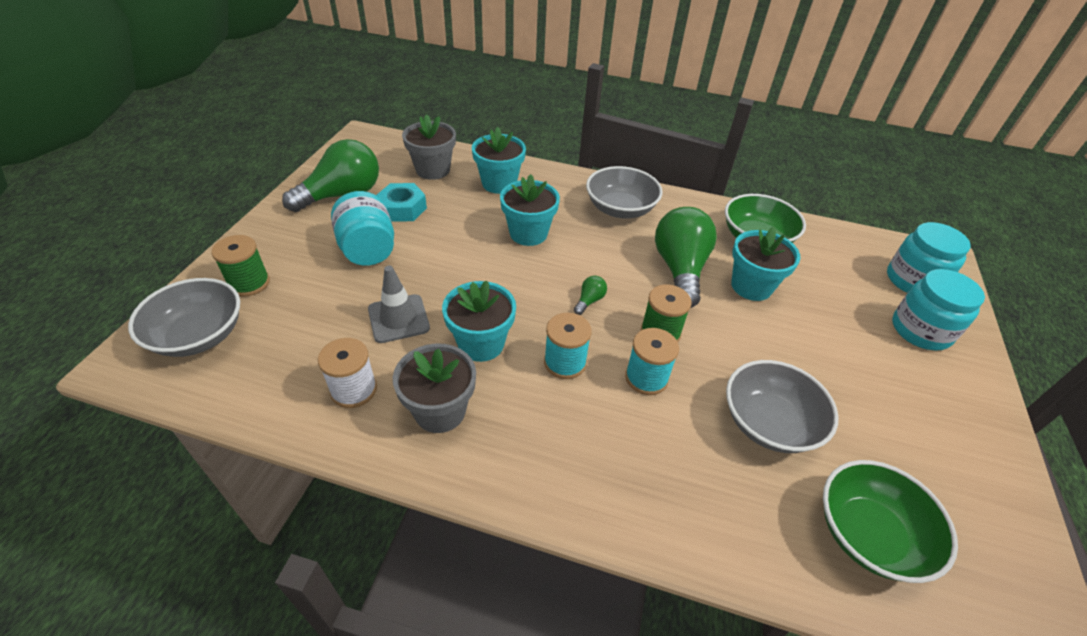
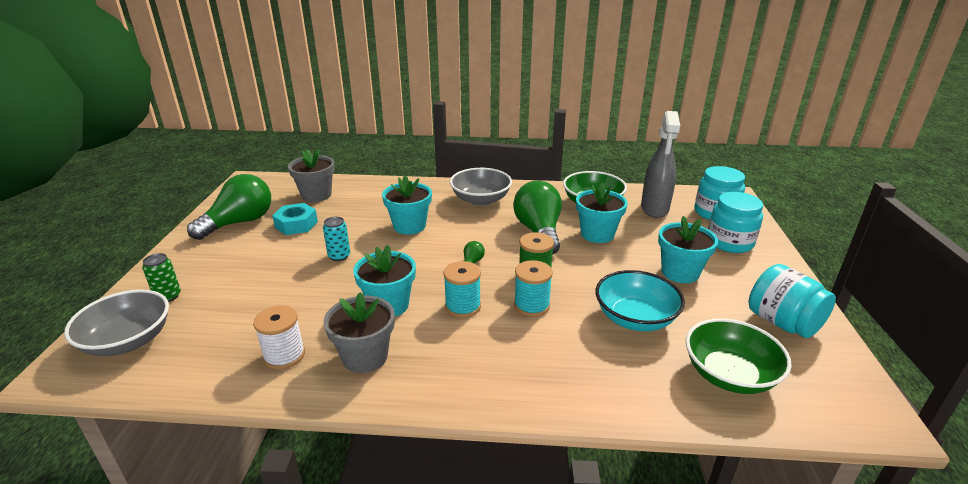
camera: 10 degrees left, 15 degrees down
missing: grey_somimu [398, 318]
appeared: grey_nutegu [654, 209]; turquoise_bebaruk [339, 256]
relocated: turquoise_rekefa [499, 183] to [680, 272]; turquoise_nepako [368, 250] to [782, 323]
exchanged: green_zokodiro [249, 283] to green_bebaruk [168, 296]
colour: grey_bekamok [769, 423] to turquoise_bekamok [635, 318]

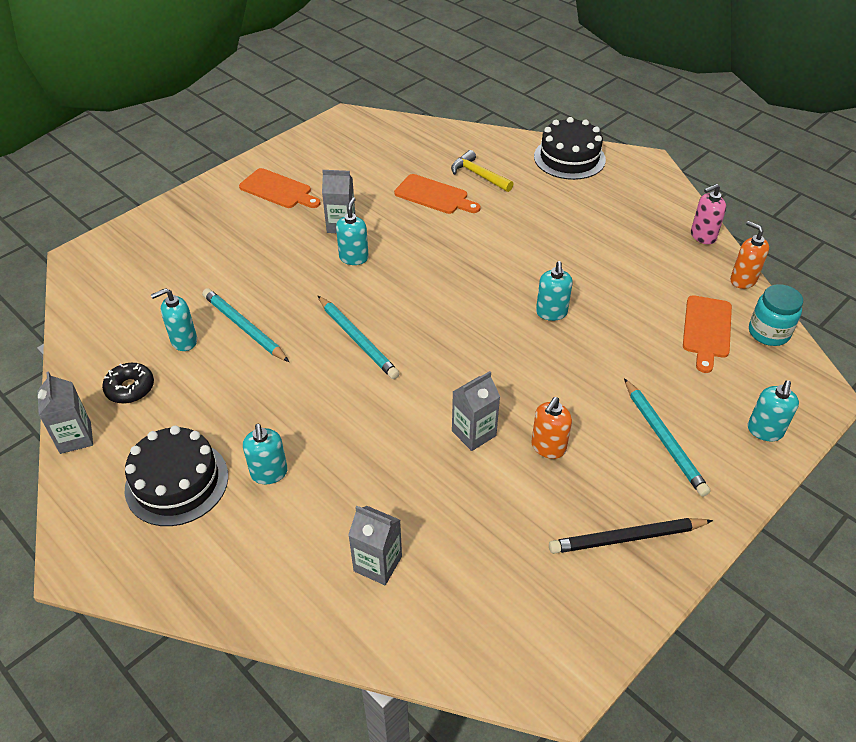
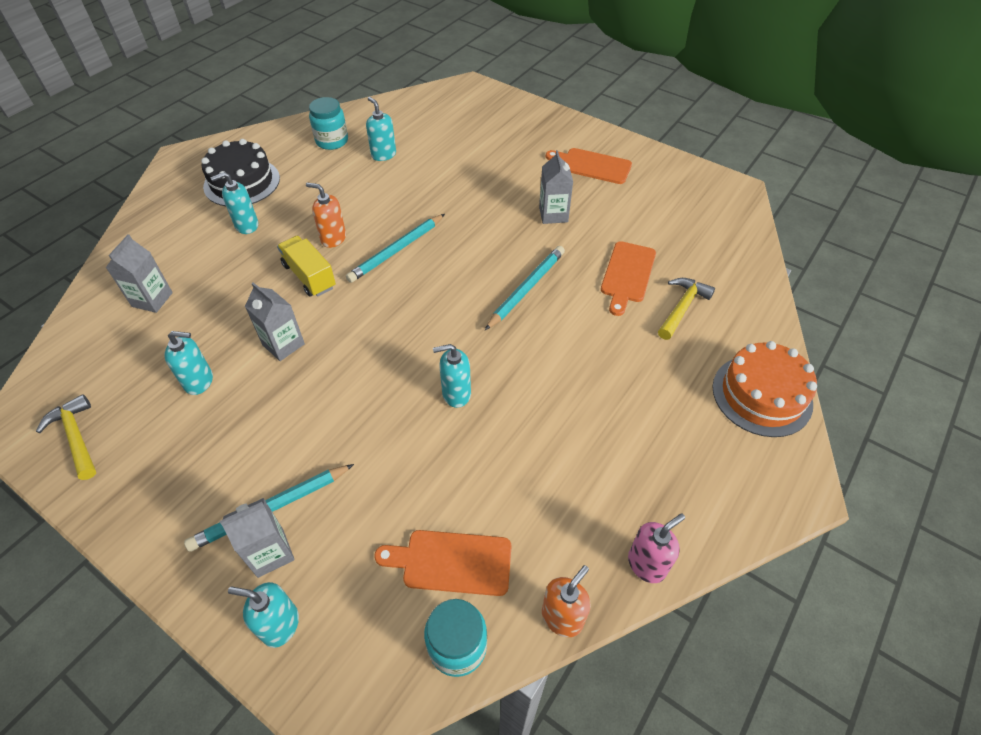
camera: 80 degrees right, 5 degrees up
missing: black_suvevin [626, 538]
appeared: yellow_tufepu [309, 276]; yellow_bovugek [76, 437]
relocated: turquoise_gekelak [354, 258] to [199, 381]; turquoise_suvevin [244, 327] to [526, 288]; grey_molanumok [75, 437] to [270, 553]; orange_gekelak [548, 447] to [333, 238]
exchanged: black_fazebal [130, 388] to turquoise_nepako [332, 141]
colour: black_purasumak [569, 158] to orange_purasumak [762, 395]
spun: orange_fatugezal [278, 190] = [592, 166] 90 degrees clockwise; pink_gekelak [702, 236] = [647, 564] 90 degrees clockwise

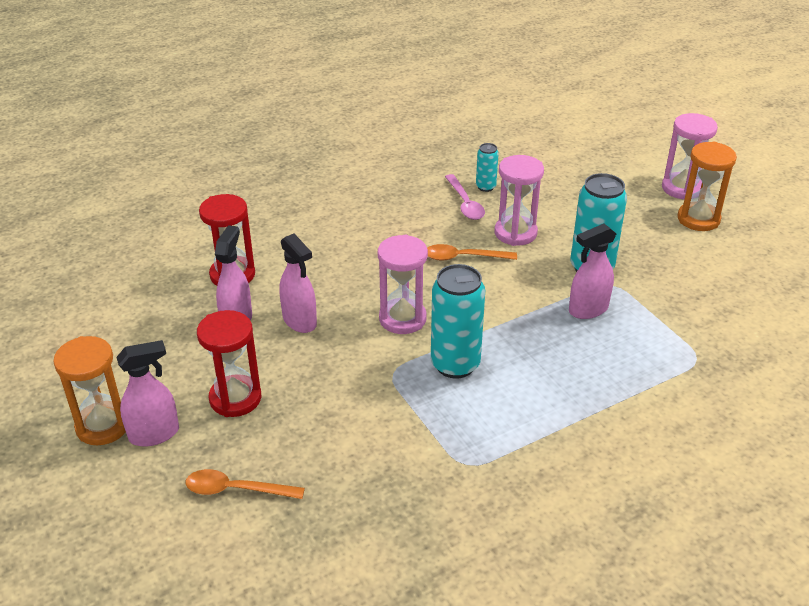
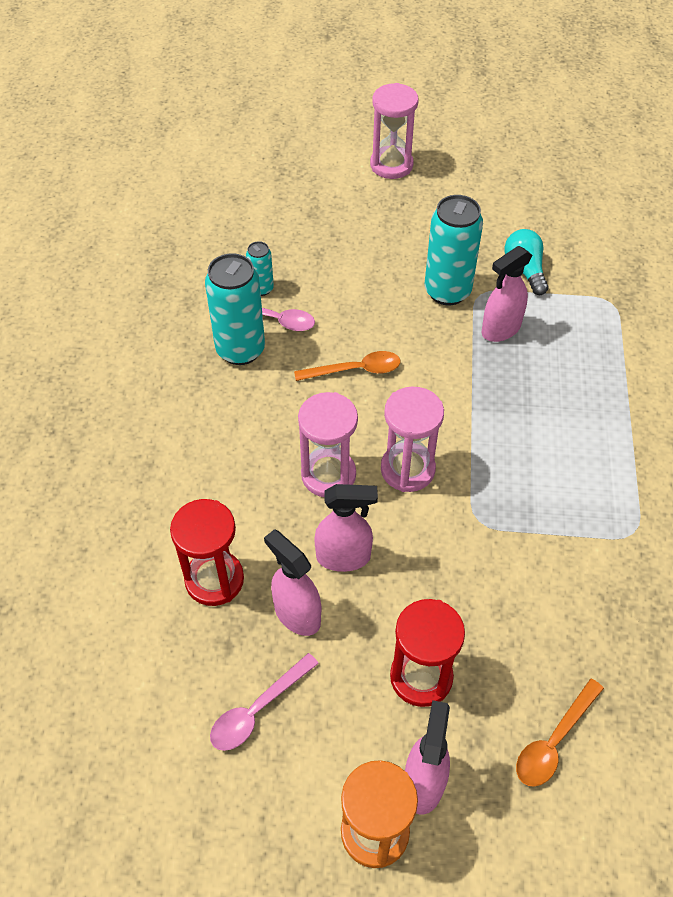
camera: 55 degrees left, 15 degrees up
missing: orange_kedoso [698, 219]
appeared: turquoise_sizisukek [525, 270]; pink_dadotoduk [257, 709]
relocated: pink_kedoso [515, 233] to [328, 475]; turquoise_bebaruk [455, 364] to [240, 350]
spun: pink_nutegu [588, 309] = [500, 329] 45 degrees clockwise; orange_dadotoduk [463, 257] = [355, 370] 135 degrees counterclockwise

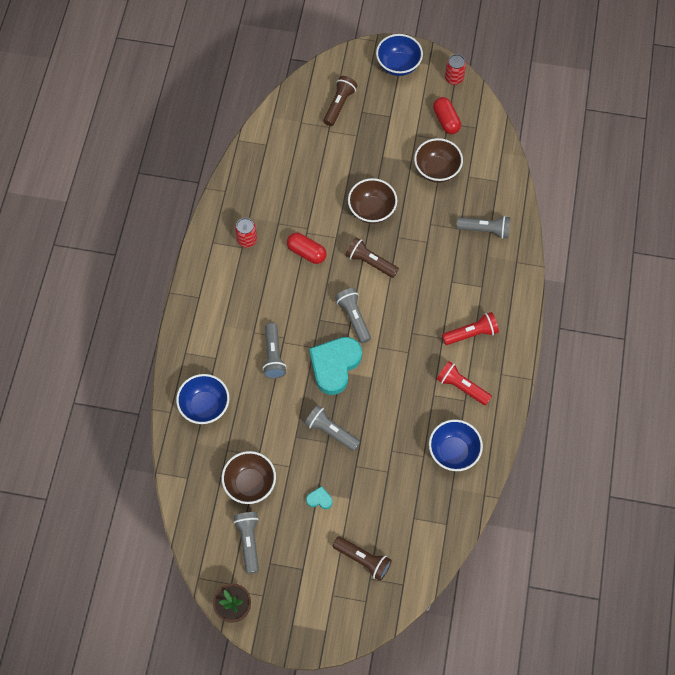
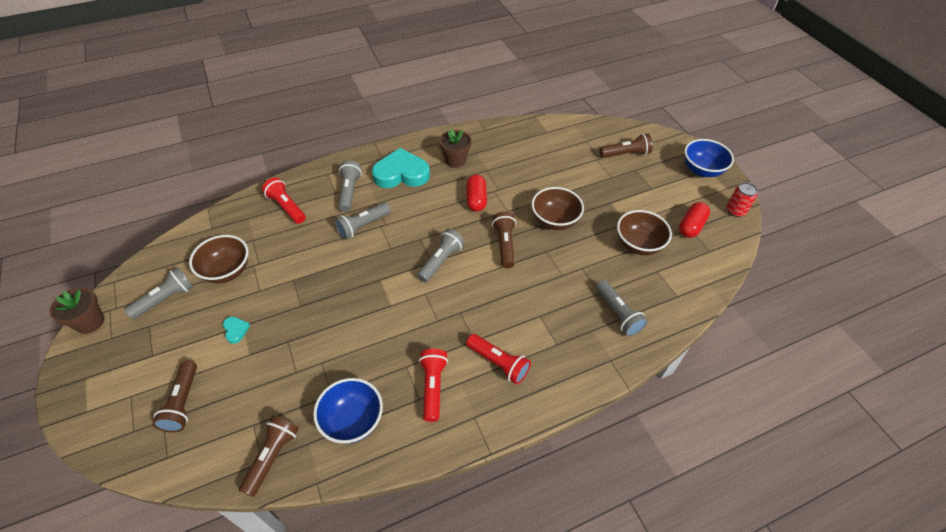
camera: 55 degrees right, 15 degrees down
appeared: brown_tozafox [272, 457]
relocated: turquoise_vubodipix [335, 365] to [401, 173]; grey_tozafox [331, 431] to [349, 191]
exchanged: red_bebaruk [247, 240] to brown_rekefa [455, 160]; blue_bekamok [205, 406] to red_tozafox [286, 207]

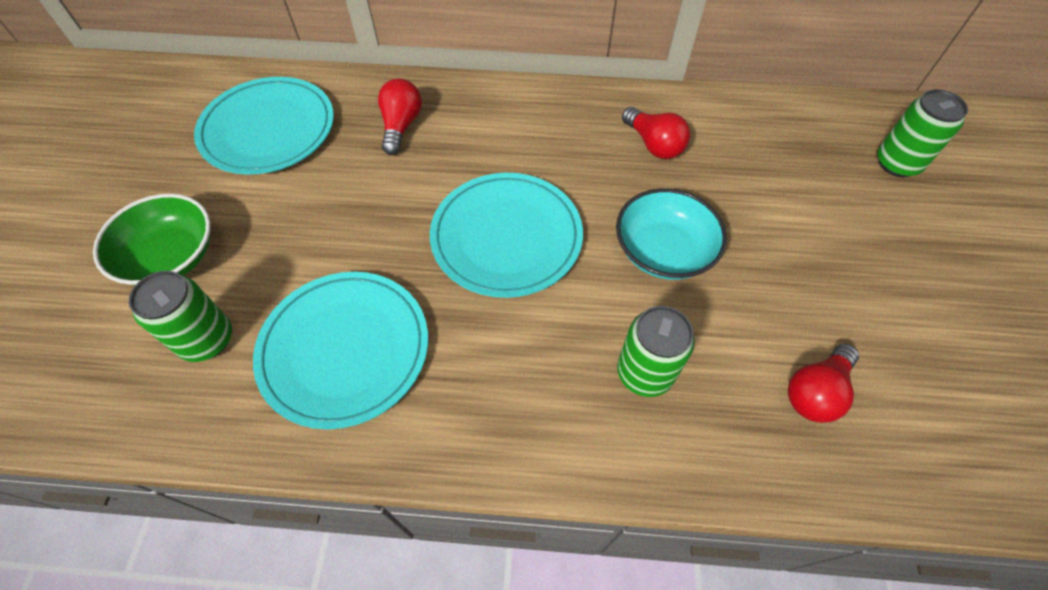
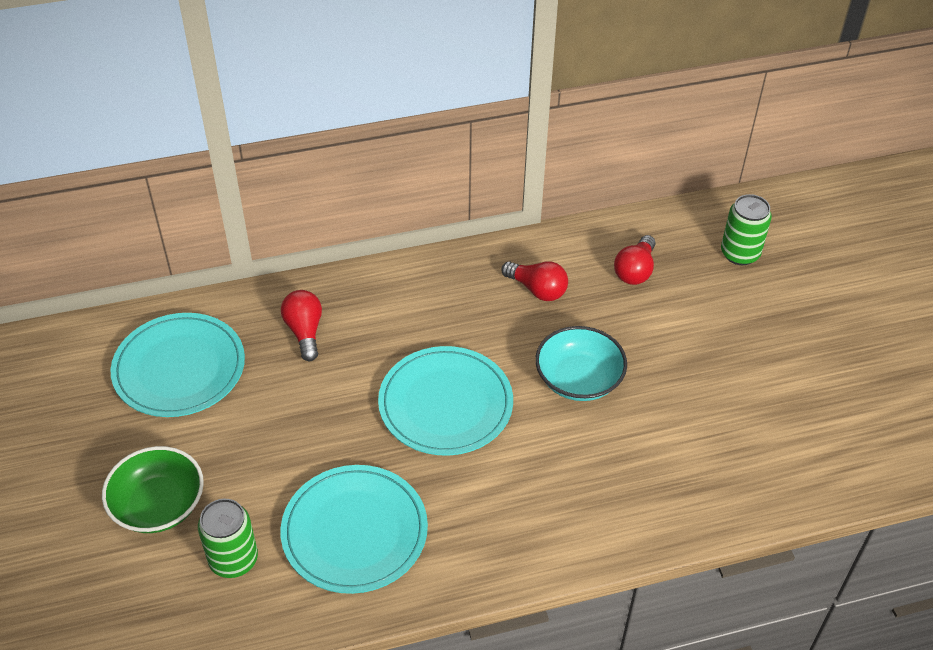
camera: 20 degrees left, 10 degrees down
missing: green_bebaruk [644, 373]
relocated: red_sizisukek [815, 392] to [635, 271]

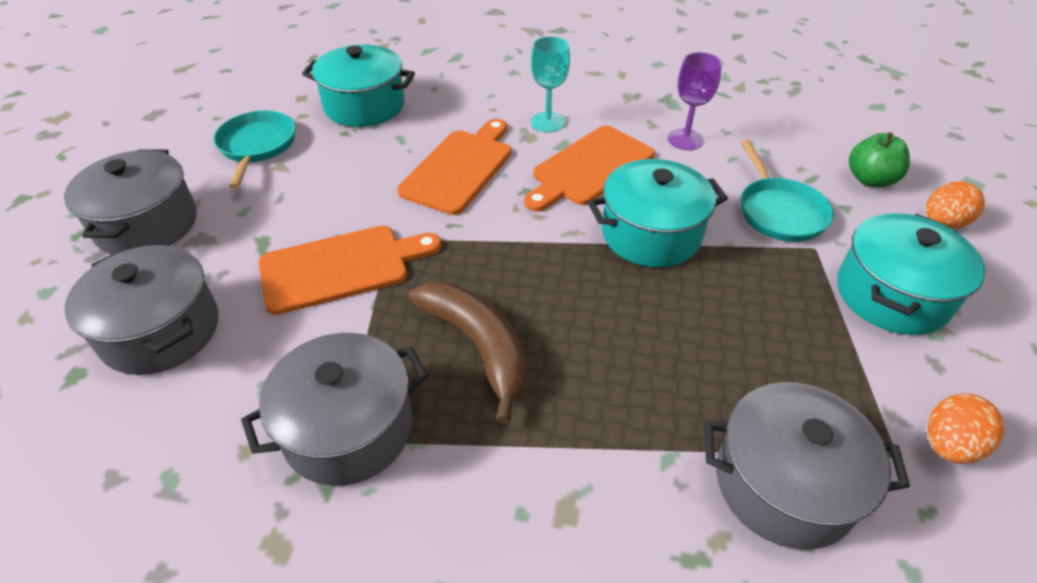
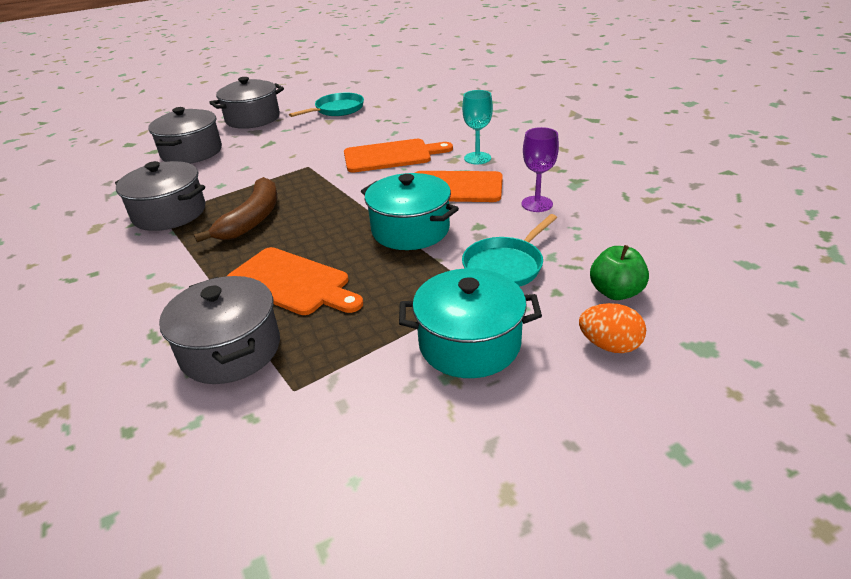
camera: 55 degrees right, 10 degrees down
missing: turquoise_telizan [364, 106]; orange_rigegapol [948, 445]
relocated: orange_fatugezal [341, 267] to [292, 282]

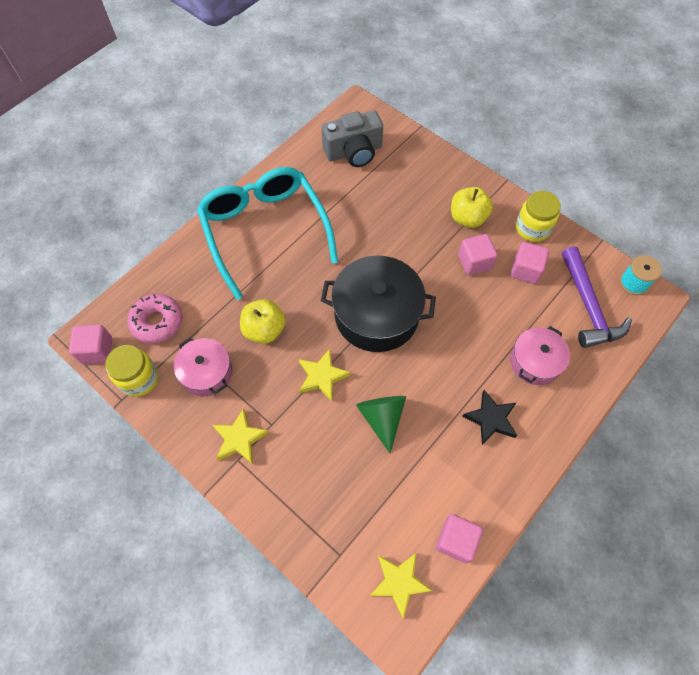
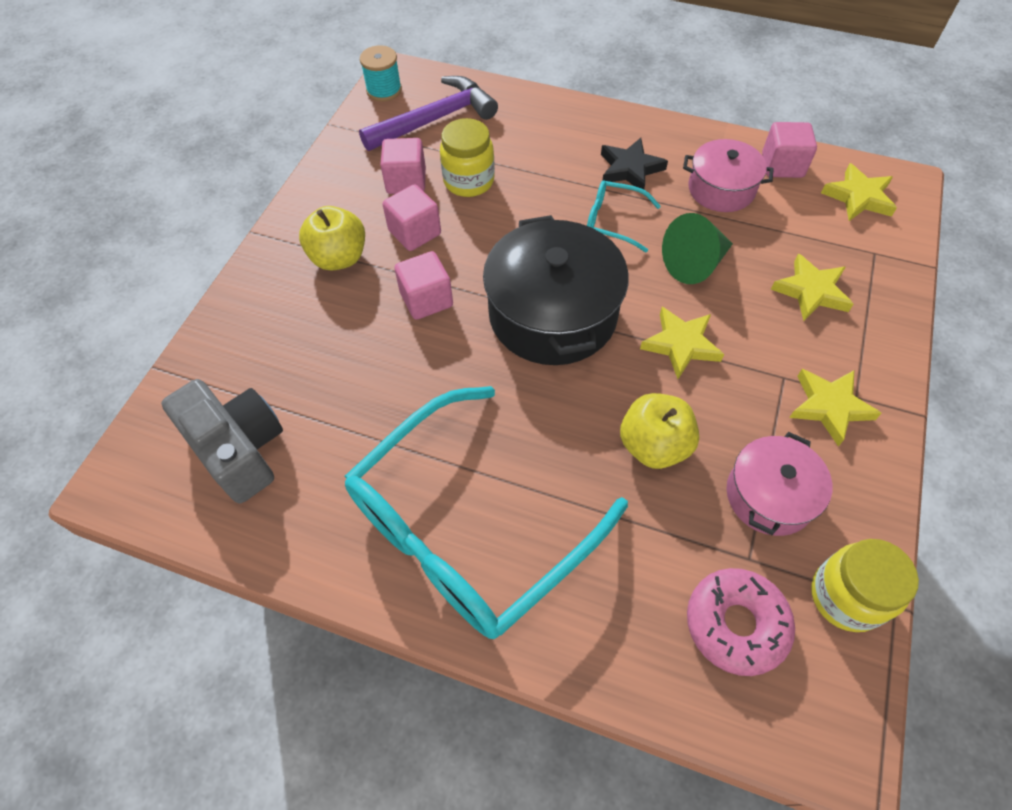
camera: 110 degrees left, 5 degrees down
appeared: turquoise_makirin [614, 221]; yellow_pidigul [811, 291]
relocated: yellow_nepako [532, 228] to [469, 181]; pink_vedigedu [97, 350] to [426, 299]; pink_telizan [534, 362] to [721, 189]

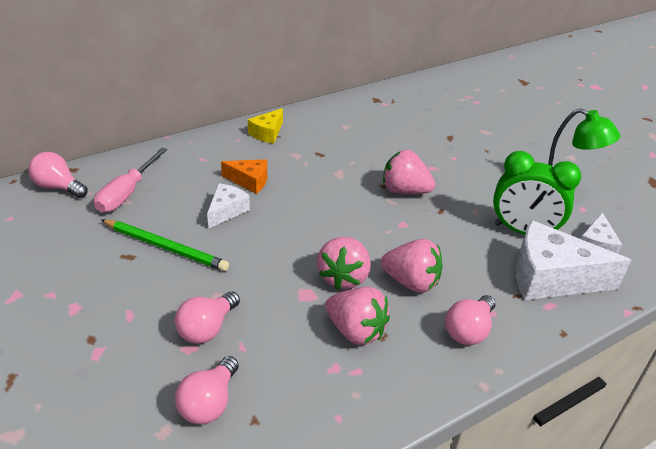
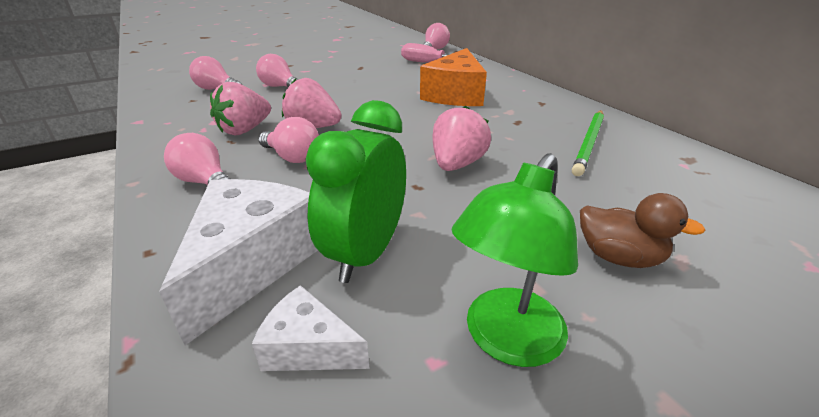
camera: 95 degrees right, 5 degrees down
missing: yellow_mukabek [267, 133]; white_mukabek [226, 211]
appeared: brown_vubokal [618, 257]
relocated: green_suvevin [166, 247] to [589, 143]
exchanged: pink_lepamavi [411, 282] to pink_sizisukek [292, 157]
size: orange_mukabek [249, 181] = [455, 94] x1.90

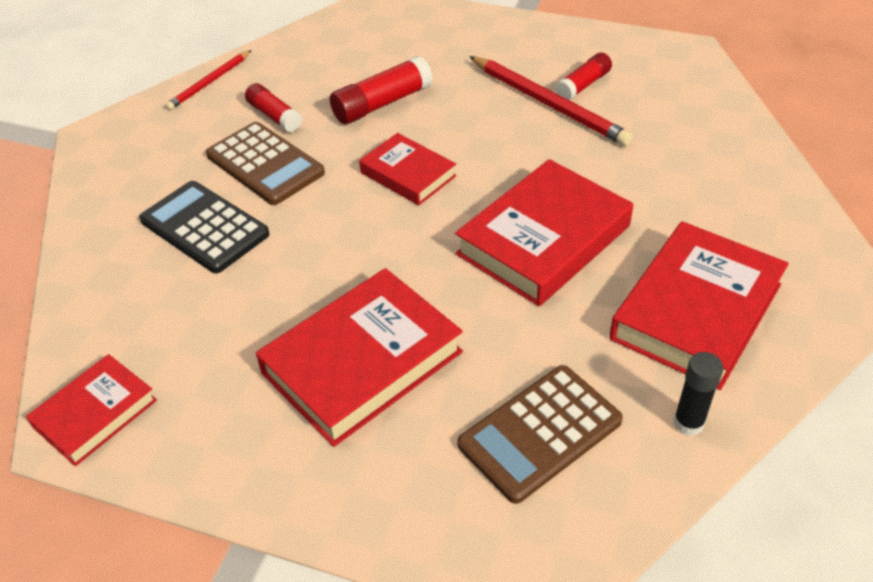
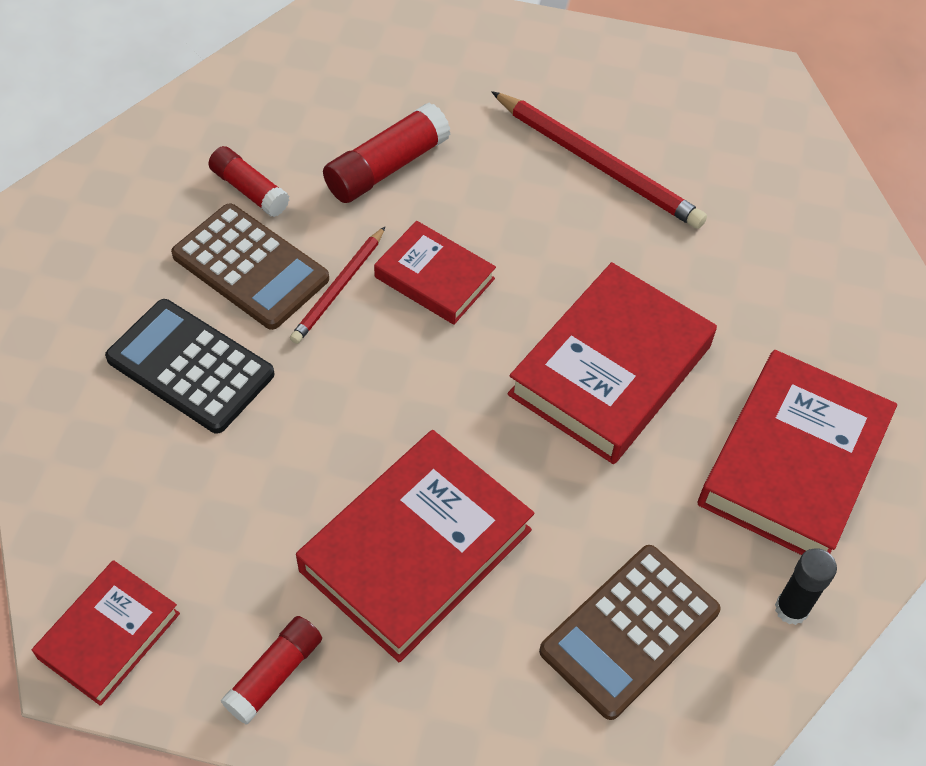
camera: 10 degrees left, 10 degrees up
relocated: red_suvevin [209, 82] to [339, 288]; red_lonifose [583, 85] to [274, 674]

